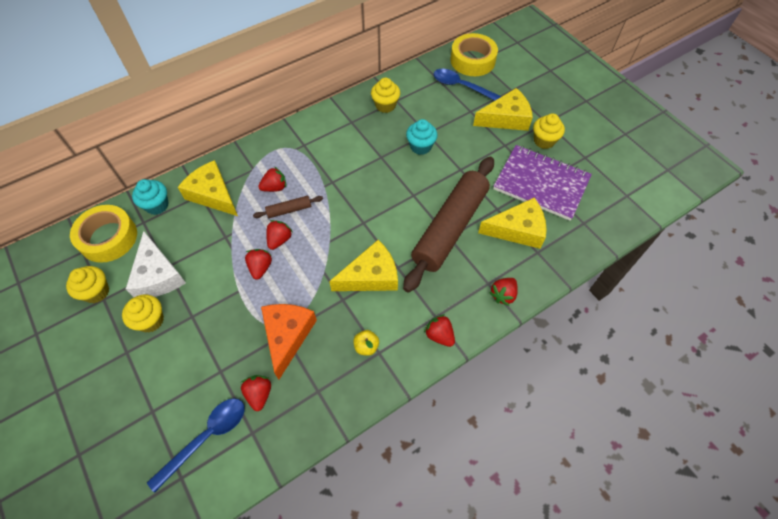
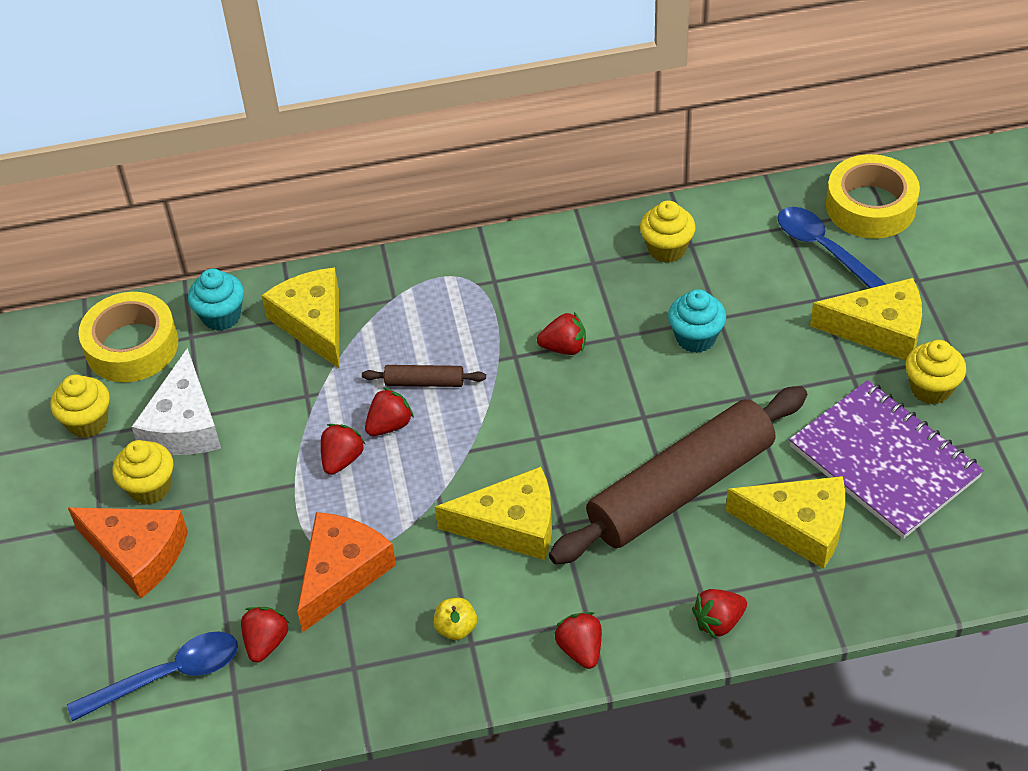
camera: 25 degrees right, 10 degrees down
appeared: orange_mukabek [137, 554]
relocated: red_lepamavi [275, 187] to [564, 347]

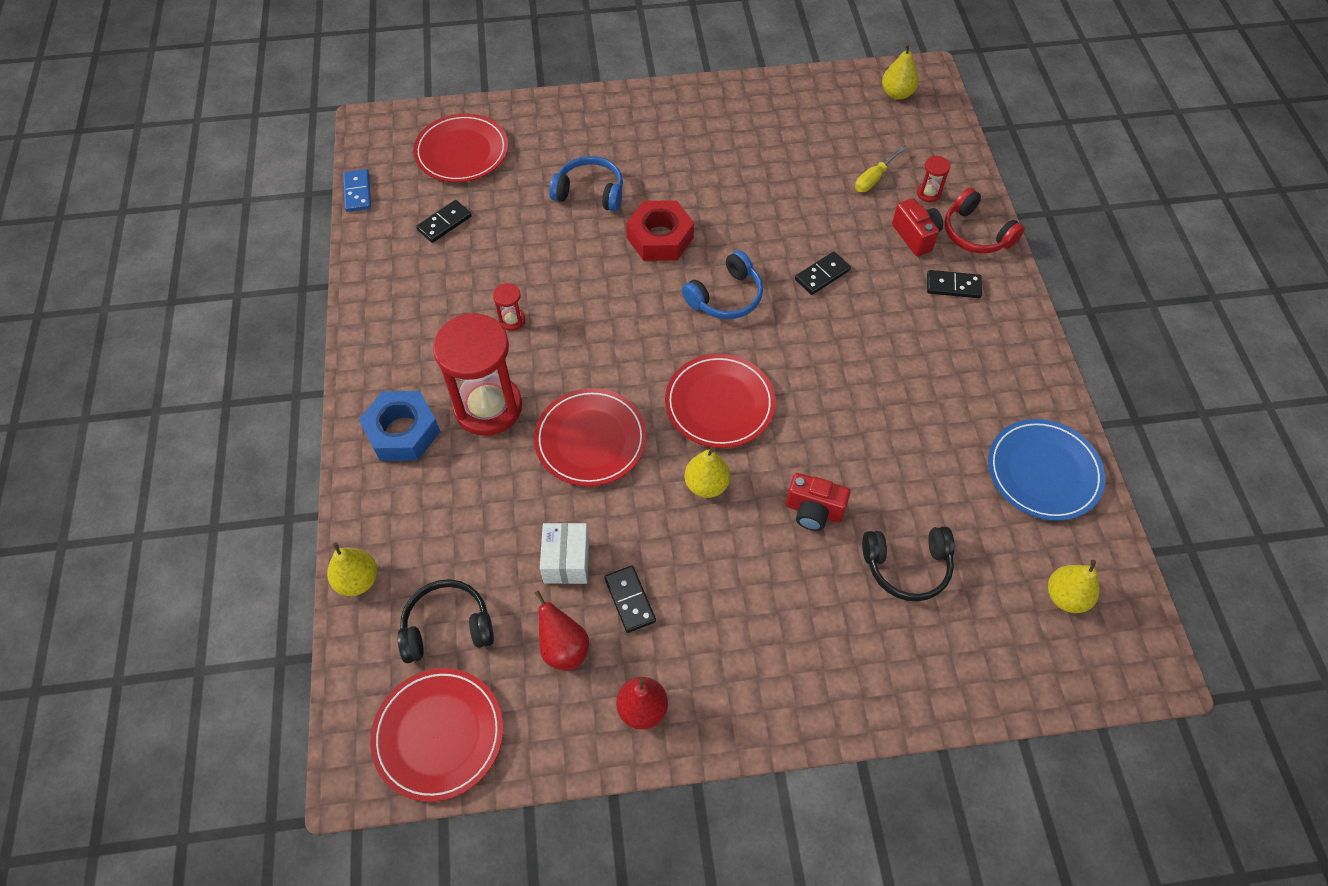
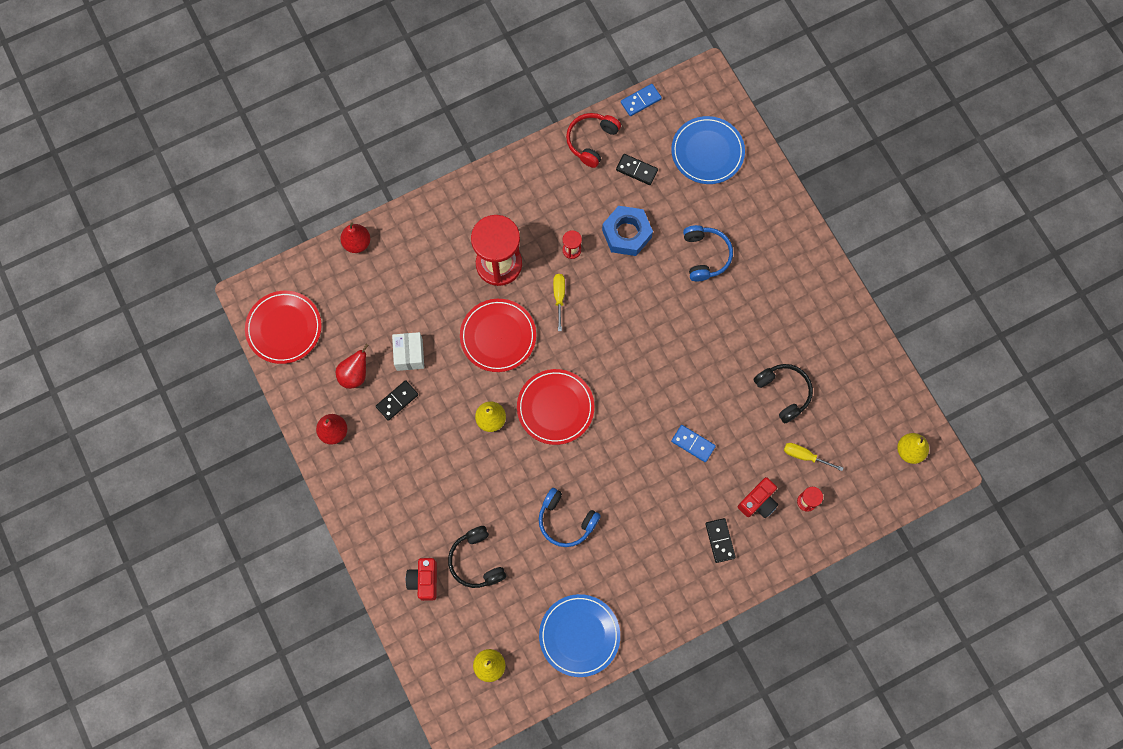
camera: 70 degrees right, 15 degrees up
missing: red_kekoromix [660, 238]
appeared: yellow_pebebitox [559, 297]
relocated: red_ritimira [976, 233] to [591, 141]; blue_ritimira [726, 297] to [566, 520]; blue_kekoromix [402, 432] to [627, 233]; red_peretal [813, 511] to [424, 580]; black_ritimira [447, 627] to [783, 392]
colour: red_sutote [462, 152] to blue_sutote [707, 152]; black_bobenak [822, 275] to blue_bobenak [693, 444]; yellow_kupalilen [358, 580] to red_kupalilen [357, 243]
spun: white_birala [566, 561] = [409, 355] 75 degrees counterclockwise

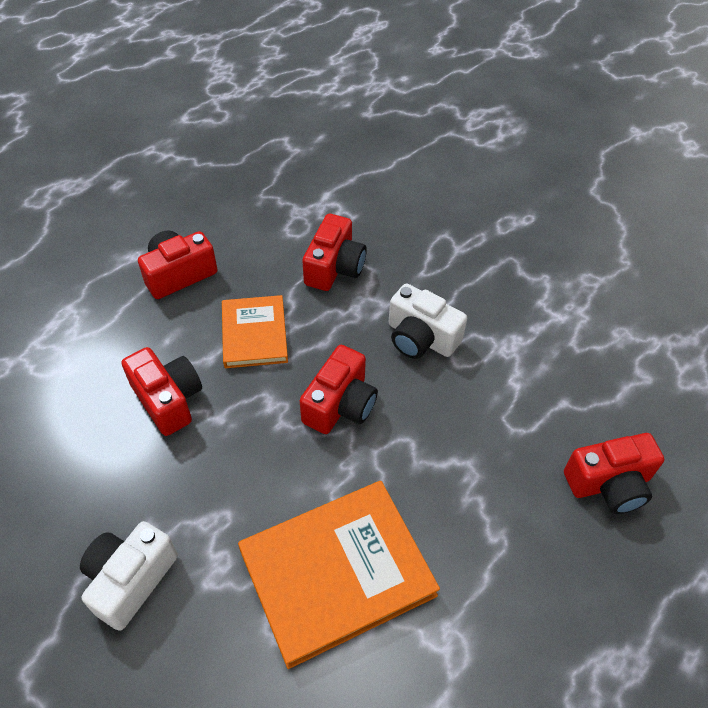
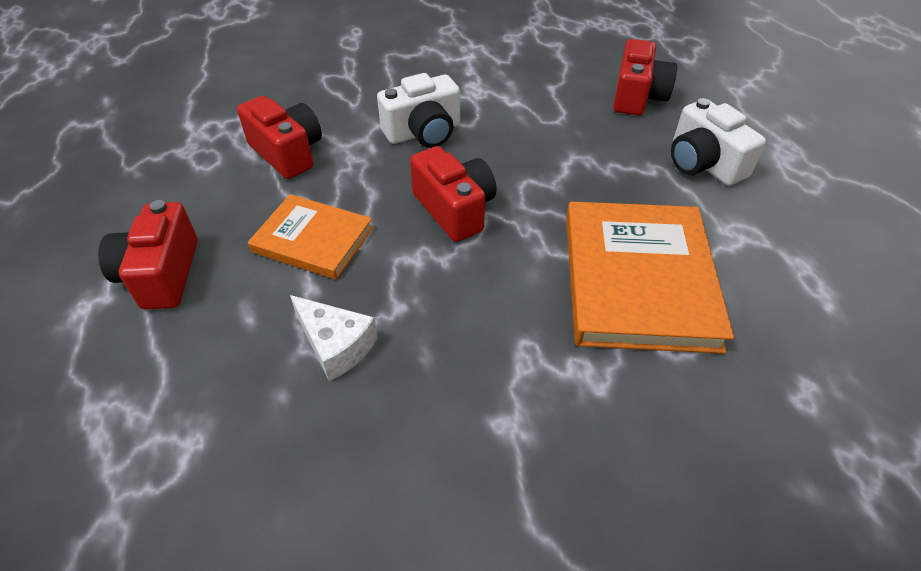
camera: 60 degrees left, 5 degrees down
relocated: white_peretal [130, 579] to [703, 163]
exchanged: red_peretal [168, 399] to white_mukabek [336, 345]

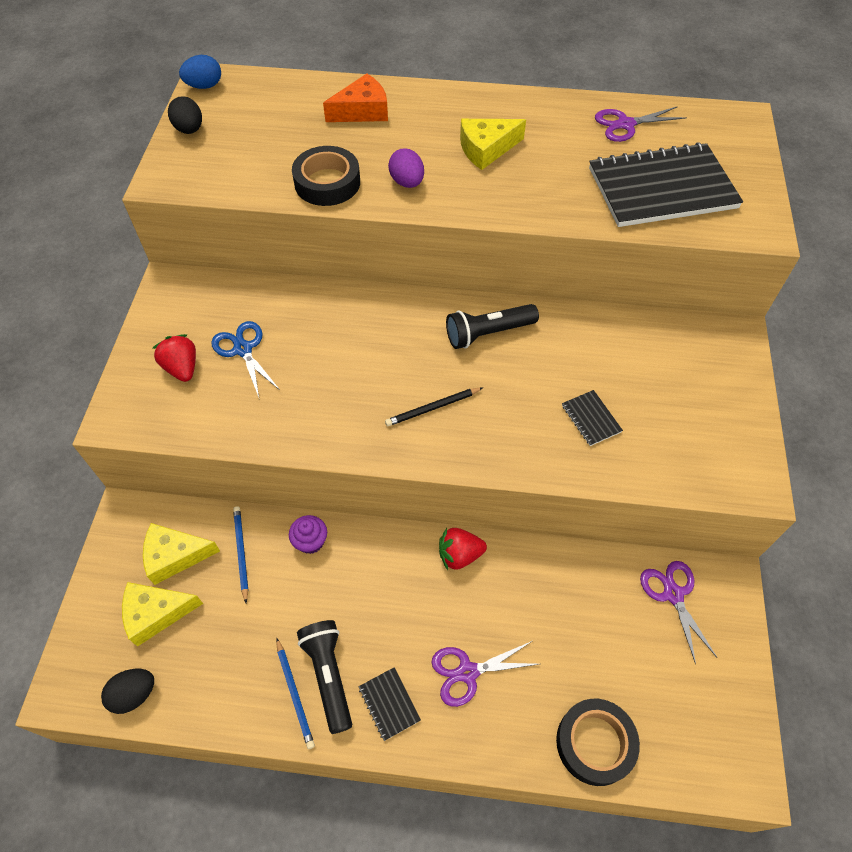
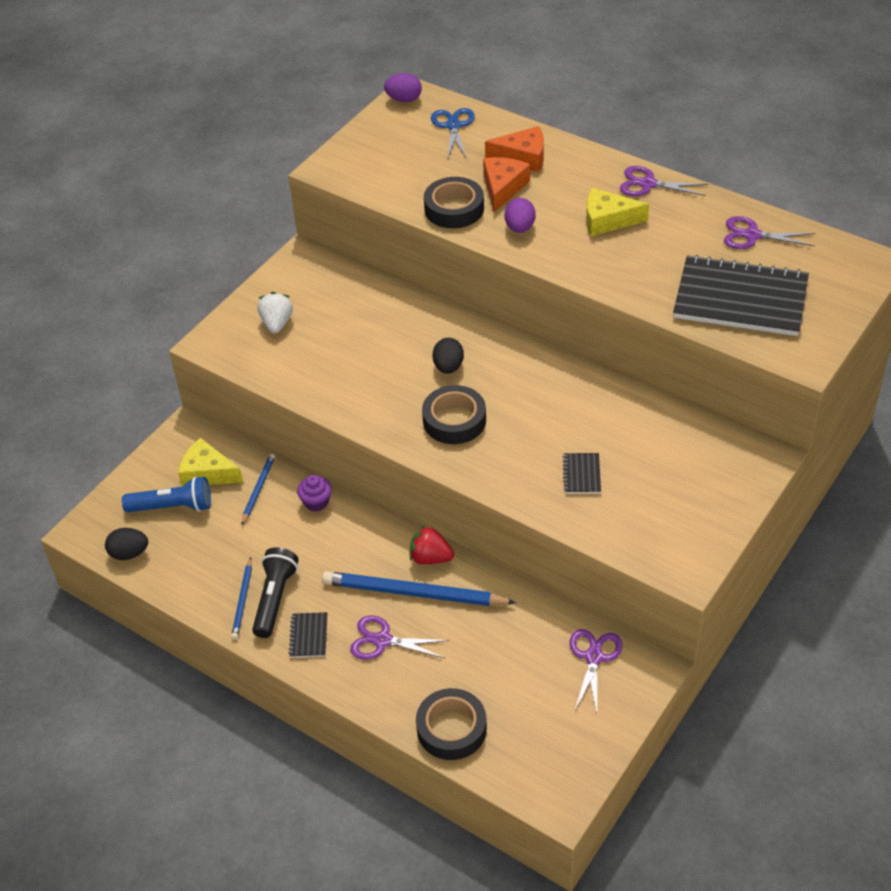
camera: 30 degrees right, 10 degrees down
missing: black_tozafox [488, 333]
appeared: orange_mukabek [503, 188]; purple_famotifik [648, 184]; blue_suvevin [413, 593]
relocated: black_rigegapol [189, 130] to [448, 367]; blue_famotifik [243, 349] to [453, 126]
exchanged: black_suvevin [432, 408] to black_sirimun [454, 420]; yellow_mukabek [156, 613] to blue_tozafox [172, 507]
colour: blue_rigegapol [204, 86] to purple_rigegapol [404, 99]; red_lepamavi [182, 368] to white_lepamavi [277, 323]

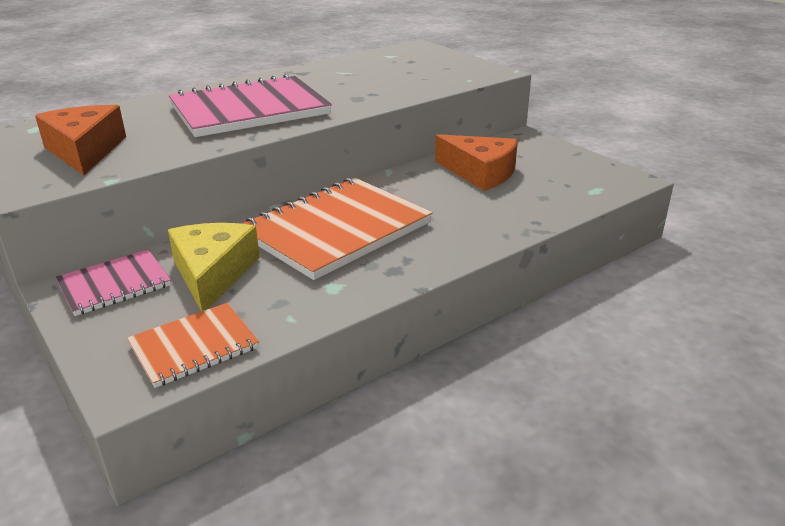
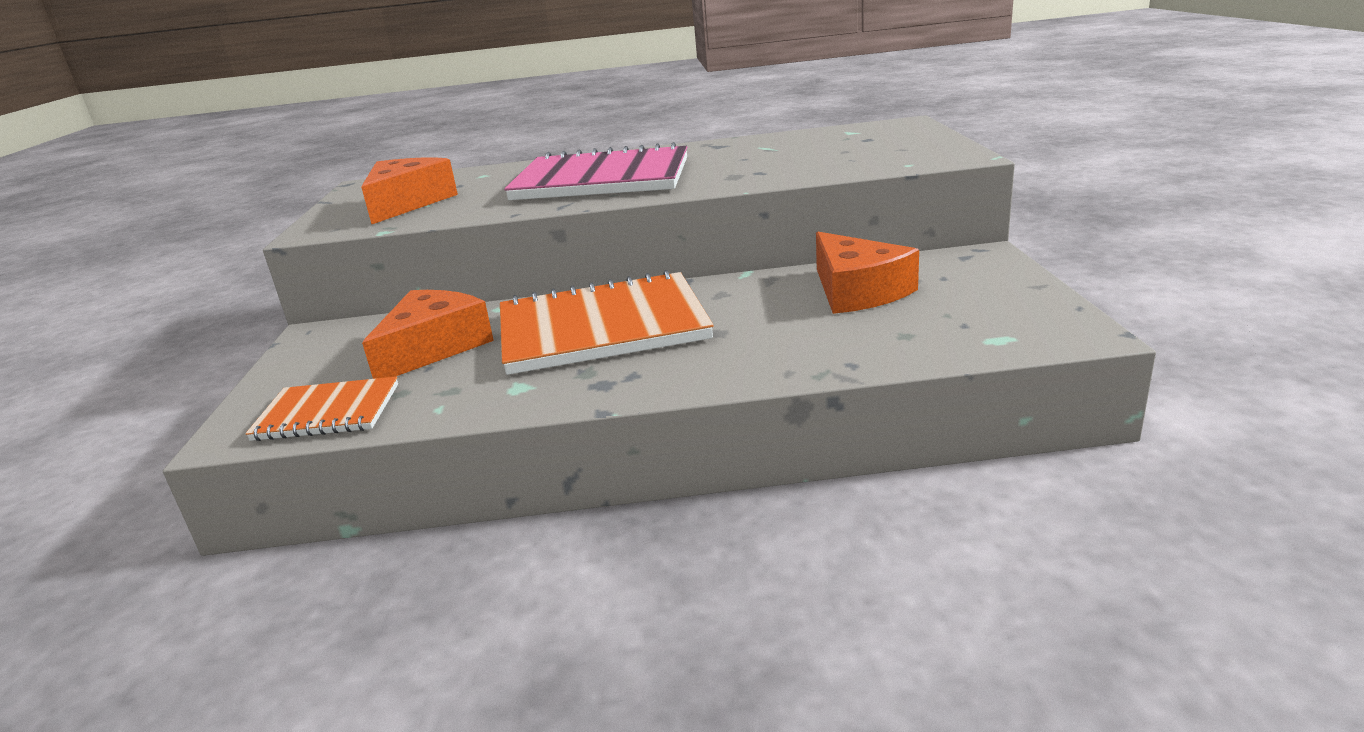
camera: 35 degrees right, 5 degrees down
missing: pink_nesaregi [114, 285]
colour: yellow_mukabek [213, 274] to orange_mukabek [433, 348]

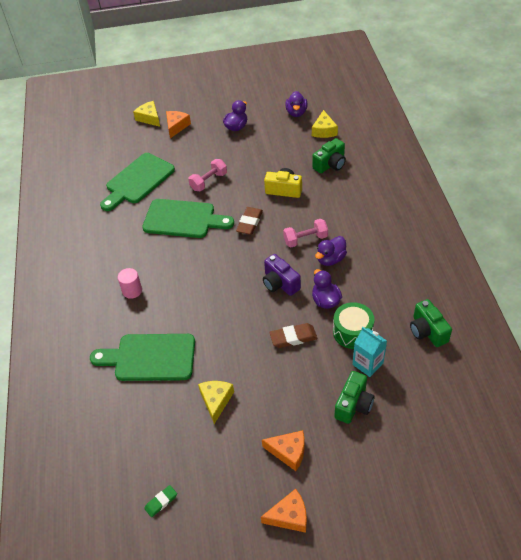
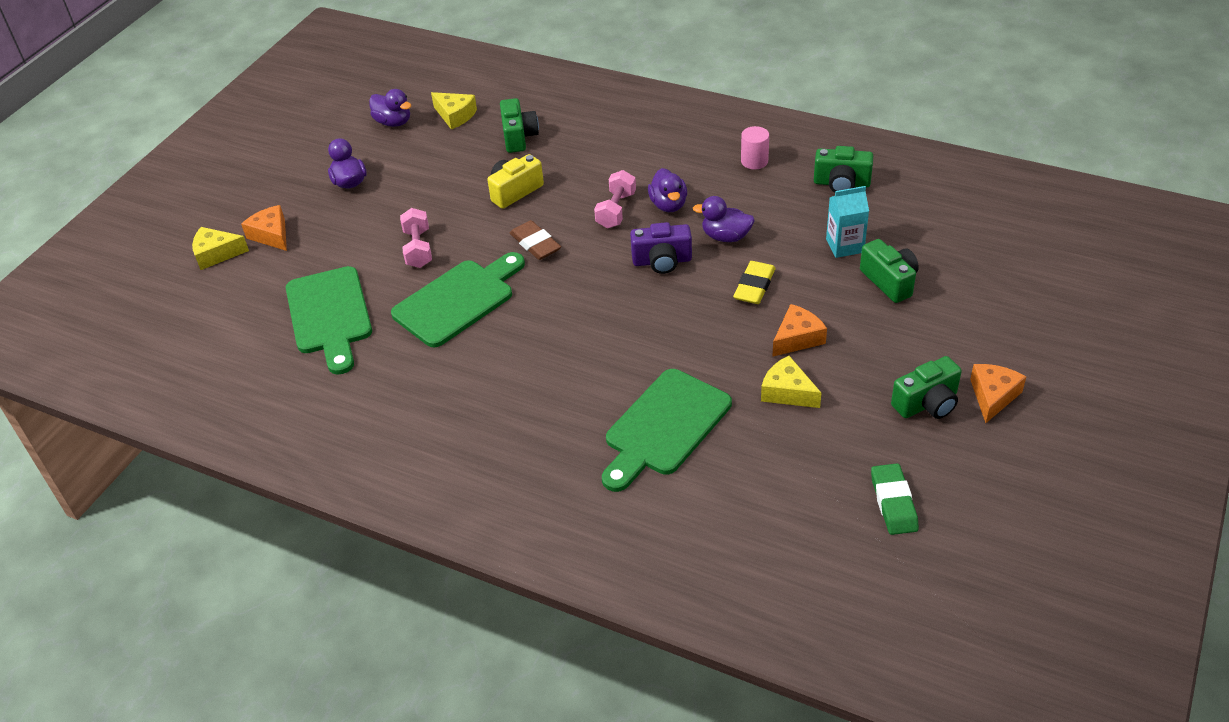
camera: 55 degrees left, 5 degrees down
missing: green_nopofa [352, 332]
appeared: green_peretal [927, 403]
relocated: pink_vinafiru [132, 291] to [754, 161]; orange_mukabek [288, 452] to [797, 338]
colour: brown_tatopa [293, 337] to yellow_tatopa [754, 286]
size: green_tatopa [161, 502] = [893, 502] x1.59

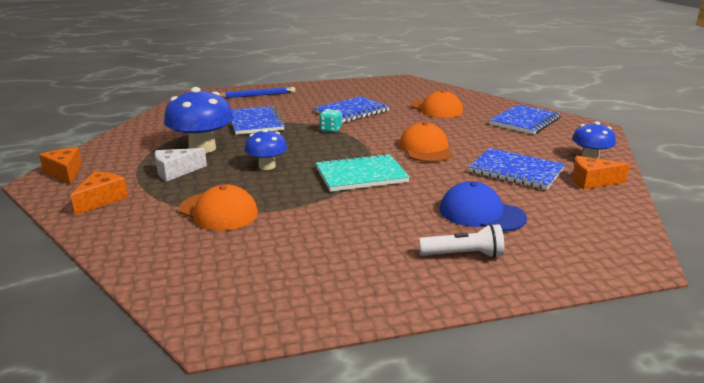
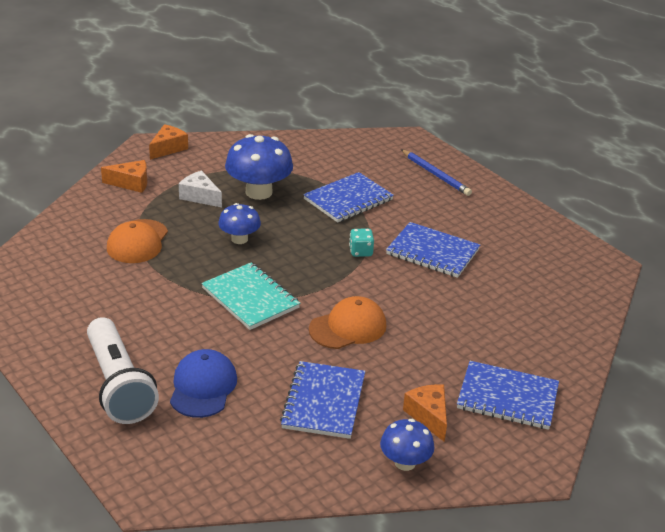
camera: 65 degrees right, 10 degrees up
missing: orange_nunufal [436, 109]
relocated: orange_mukabek [592, 182] to [428, 416]
size: white_tozafox [463, 255] = [119, 385] x1.87

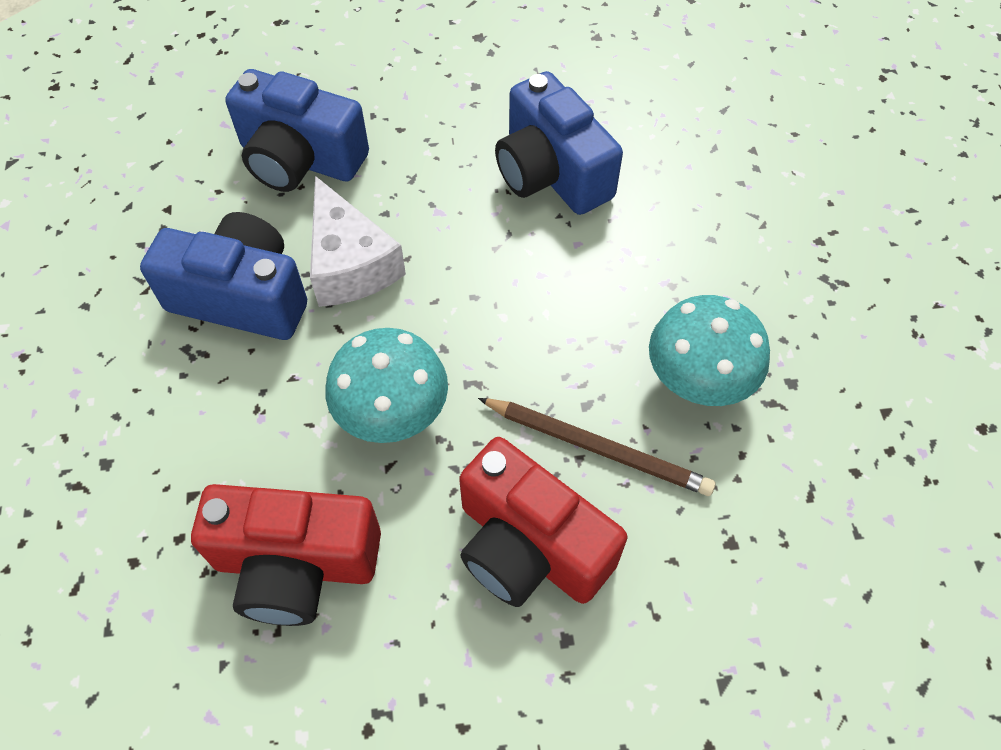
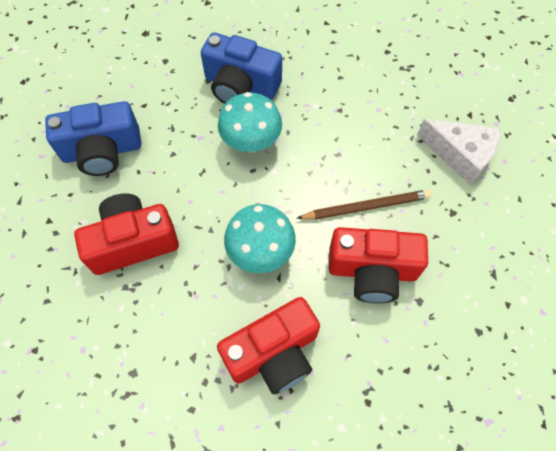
camera: 35 degrees left, 5 degrees up
relocated: white_mukabek [350, 264] to [460, 155]; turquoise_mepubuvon [697, 382] to [251, 142]
colour: blue_peretal [242, 297] to red_peretal [133, 242]

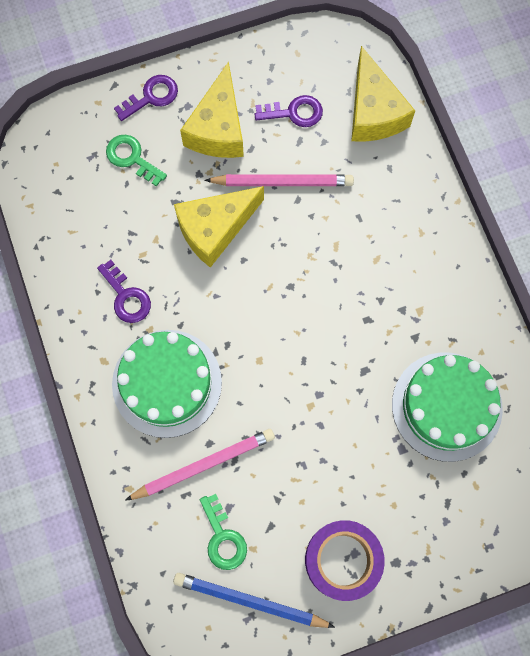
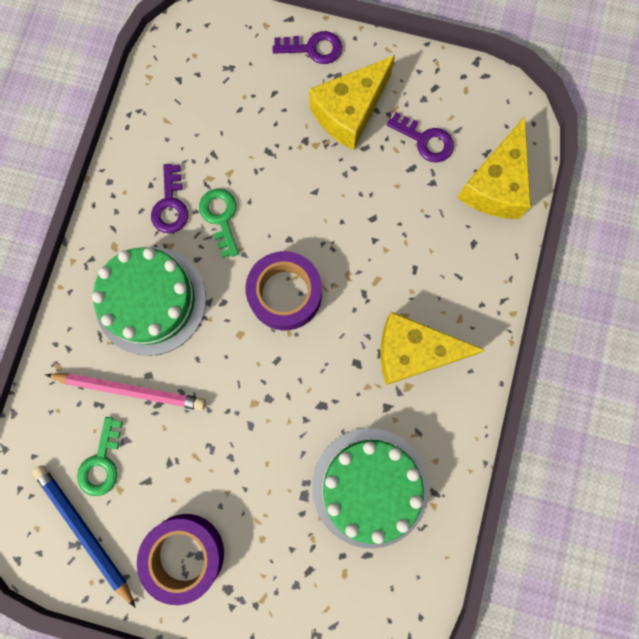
camera: 35 degrees right, 5 degrees up
missing: pink_suvevin [283, 182]
appeared: purple_sirimun [285, 294]
relocated: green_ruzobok [131, 158] to [220, 217]; yellow_mukabek [215, 229] to [413, 352]

